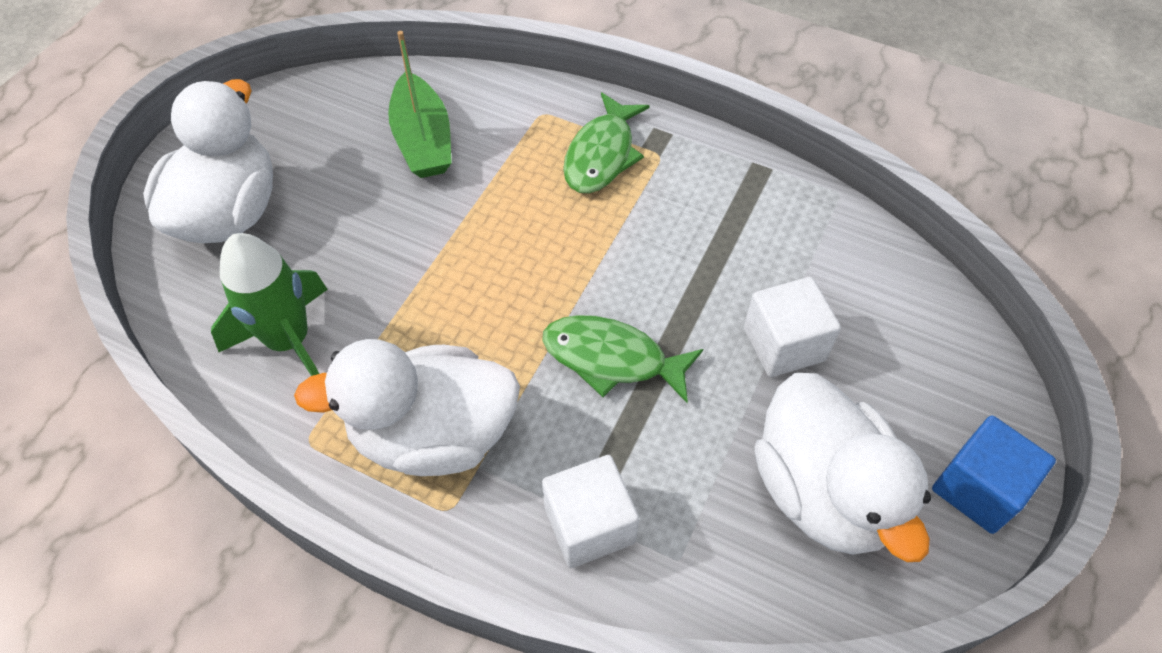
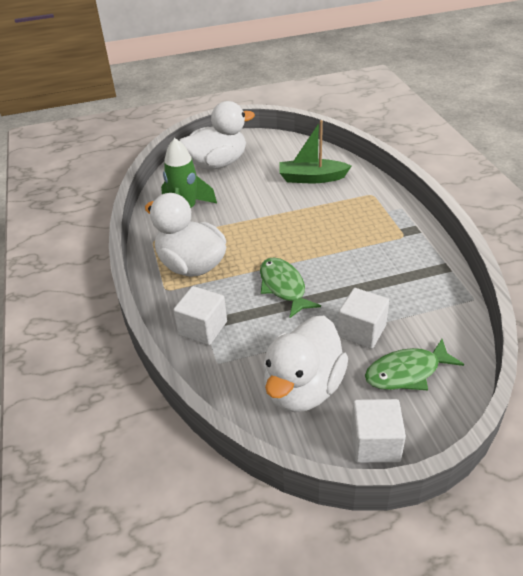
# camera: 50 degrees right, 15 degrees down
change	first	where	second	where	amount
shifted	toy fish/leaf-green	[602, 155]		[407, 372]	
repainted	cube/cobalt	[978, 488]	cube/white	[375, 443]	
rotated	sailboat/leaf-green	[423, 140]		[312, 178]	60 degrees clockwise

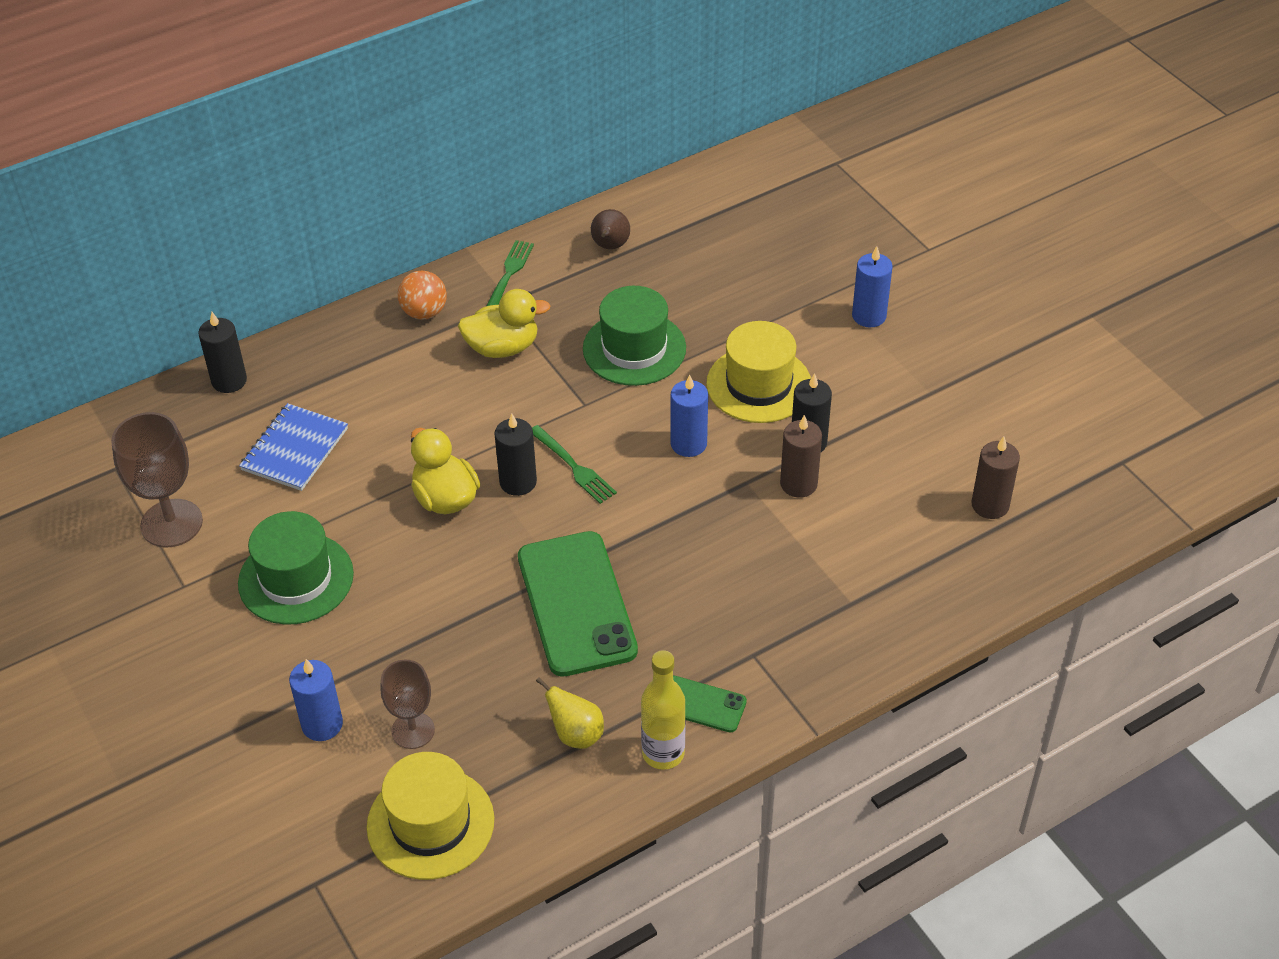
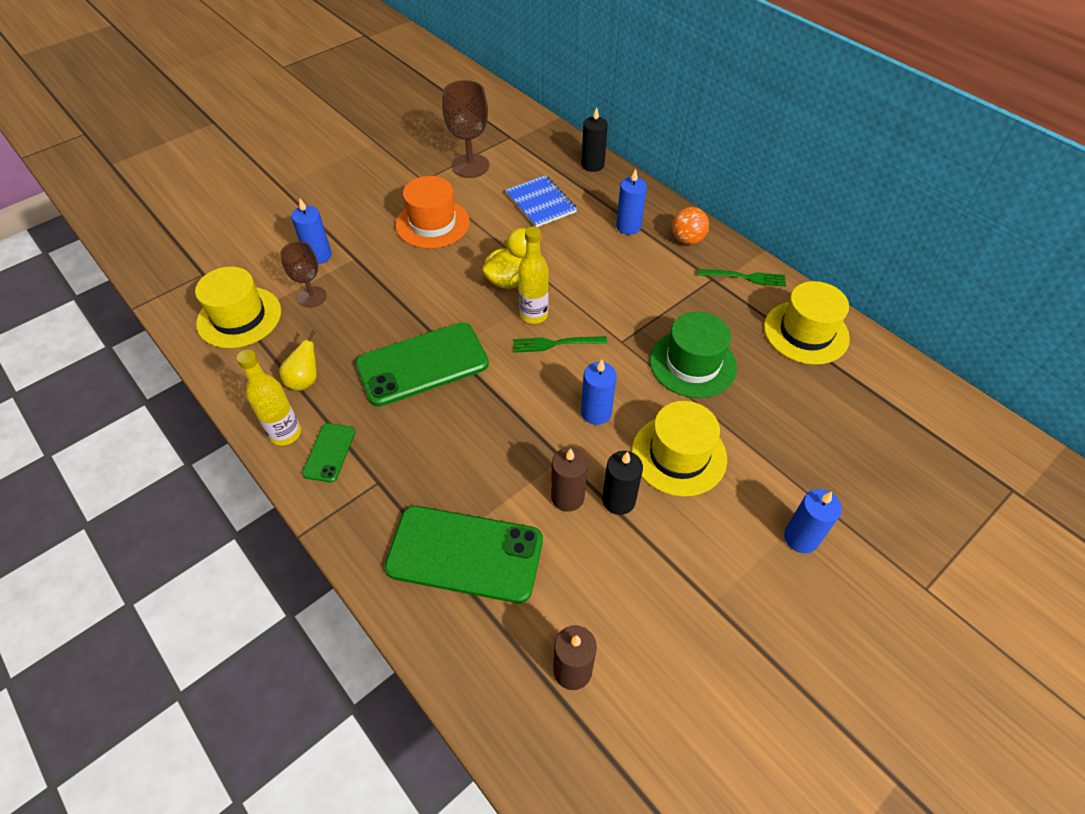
# camera: 80 degrees right, 5 degrees up
change	first	where	second	where	amount
gone	rubber duck/yellow	[502, 347]			
new			smartphone/leaf-green	[465, 554]	
new			candle/cobalt	[628, 227]	
swapped	candle/ebony	[518, 482]	drink bottle/yellow	[534, 315]	
swapped	pear fruit/russet	[610, 246]	top hat/yellow	[806, 332]	
repainted	top hat/leaf-green	[296, 578]	top hat/orange	[432, 223]	
rotated	exercise book/cobalt	[295, 449]		[540, 203]	45 degrees clockwise
rotated	dinner fork/leaf-green	[573, 466]		[555, 344]	45 degrees clockwise

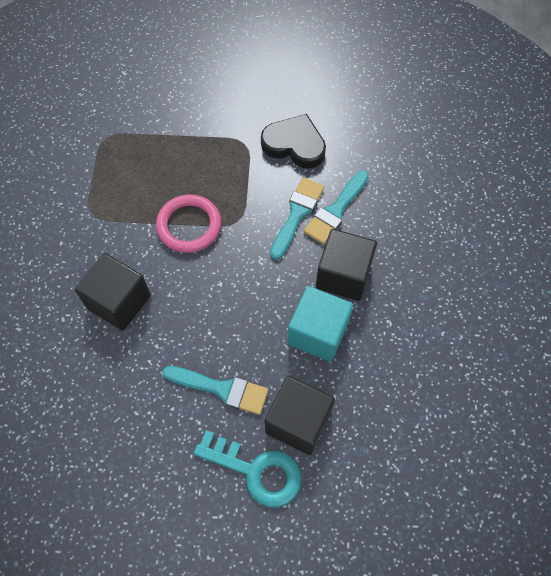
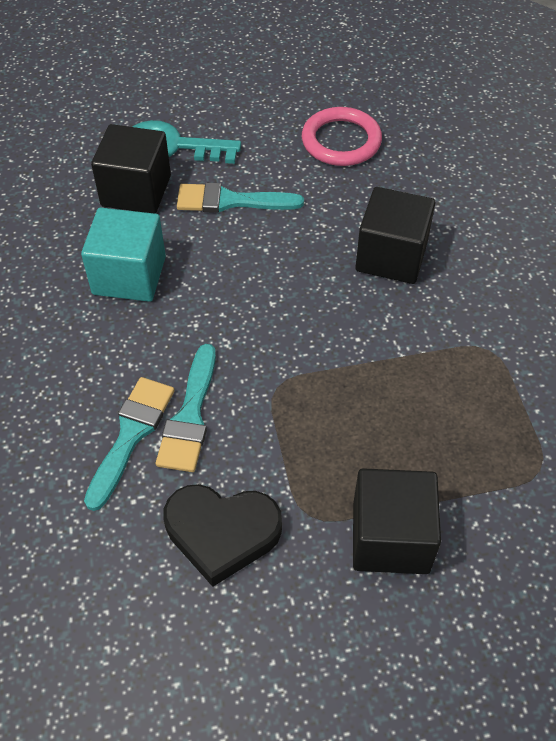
# camera: 165 degrees right, 10 degrees down
change	first	where	second	where	amount
shifted	torus/rose-pink	[189, 226]		[341, 141]	
shifted	cube/ebony	[343, 275]		[390, 538]	

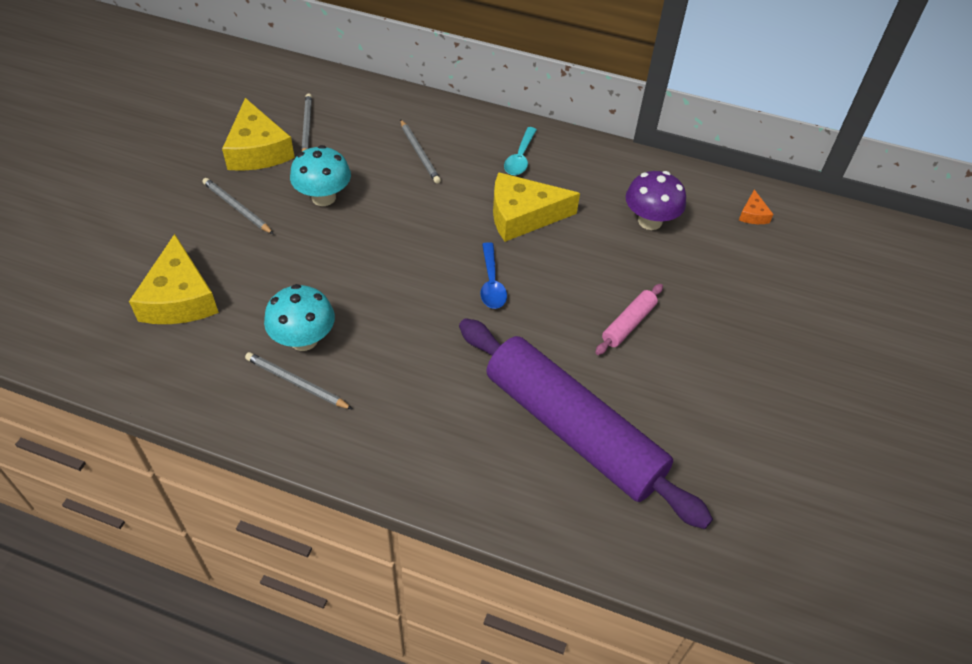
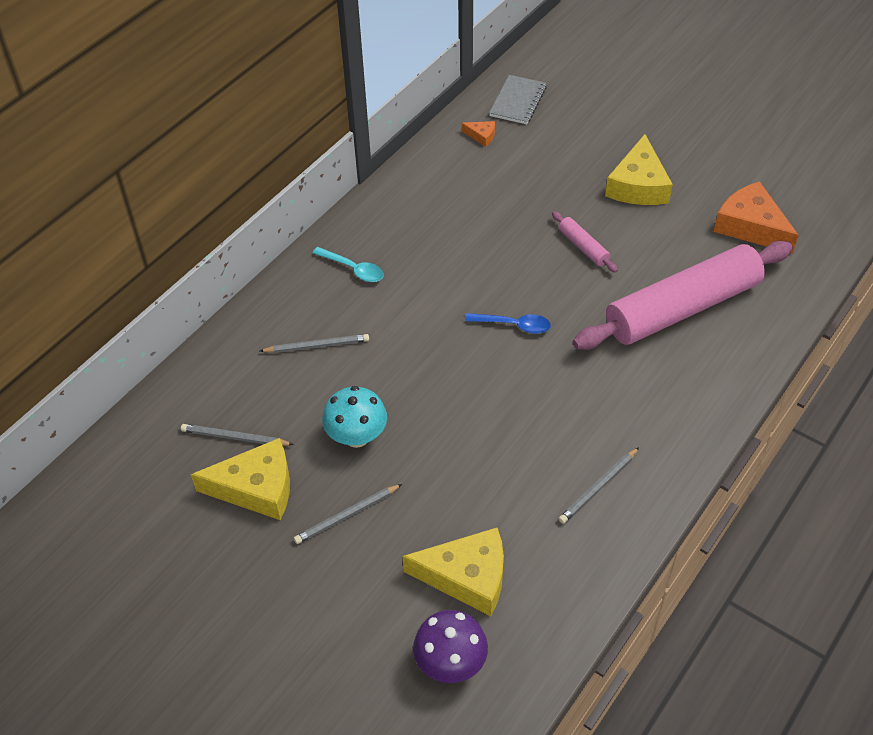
# camera: 70 degrees left, 0 degrees up
change	first	where	second	where	amount
gone	fungus/teal	[304, 339]			
new			exercise book/grey	[517, 101]	
new			cheese/orange	[751, 226]	
shifted	cheese/yellow	[523, 215]		[638, 185]	
shifted	fungus/purple	[650, 221]		[450, 663]	
repainted	rolling pin/purple	[572, 429]	rolling pin/rose-pink	[682, 308]	

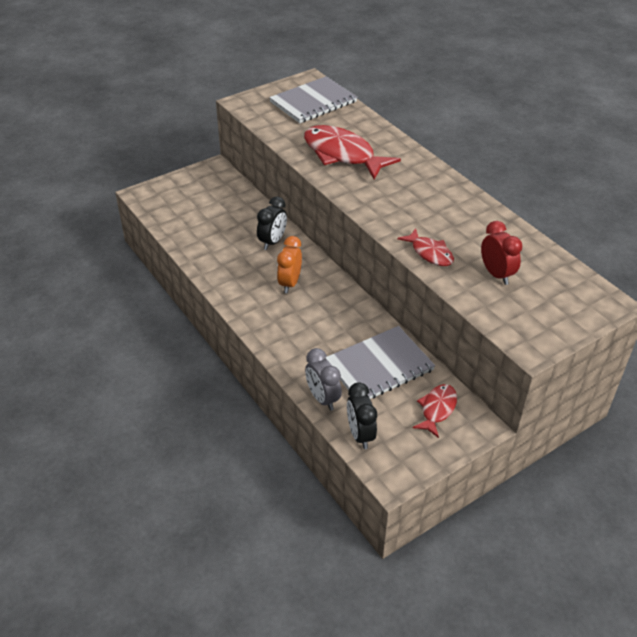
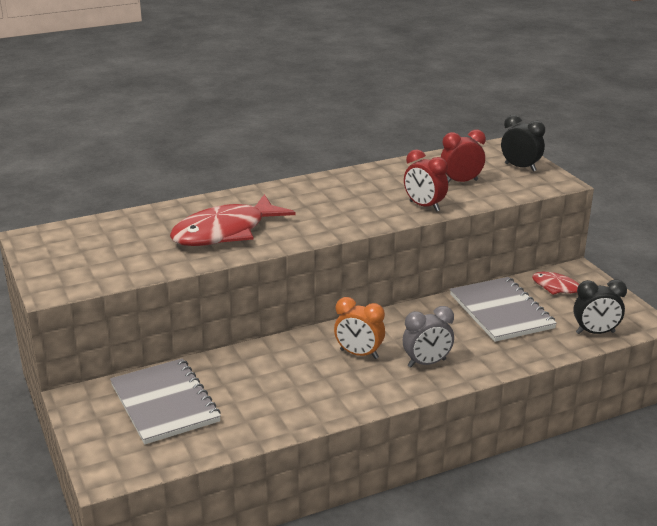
# camera: 80 degrees left, 15 degrees down
change	first	where	second	where	amount
shifted	alarm clock/ebony	[272, 242]		[520, 167]	
shifted	exercise book/grey	[313, 102]		[165, 403]	
shifted	alarm clock/grey	[322, 398]		[427, 363]	
swapped	toy fish/red	[430, 253]	alarm clock/red	[424, 206]	

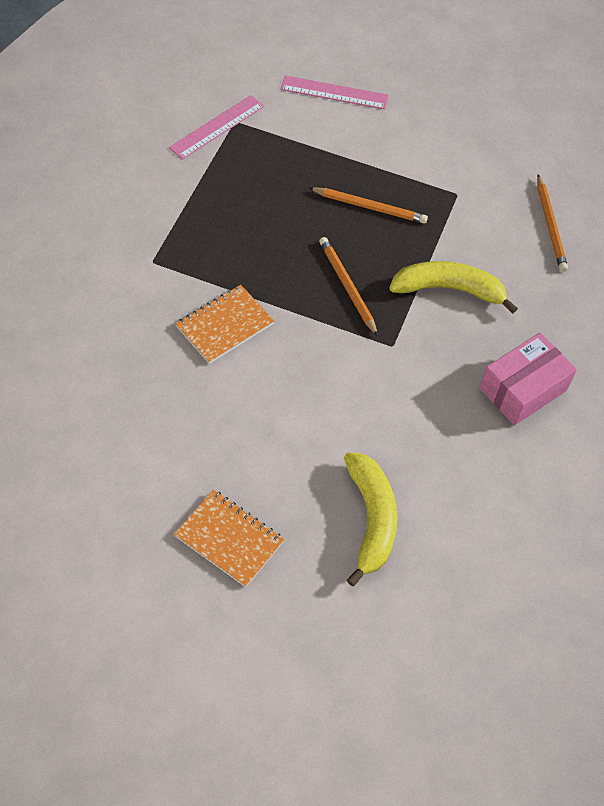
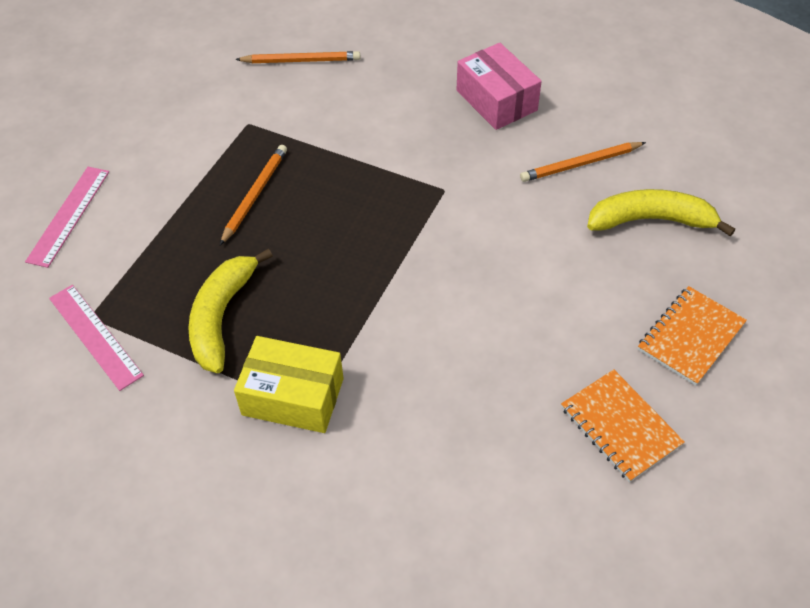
# camera: 80 degrees left, 5 degrees down
change	first	where	second	where	amount
new			parcel/yellow	[293, 396]	
shifted	exercise book/orange	[225, 325]		[620, 426]	
shifted	pencil/orange	[347, 287]		[581, 164]	
shifted	toy banana/yellow	[448, 289]		[221, 317]	

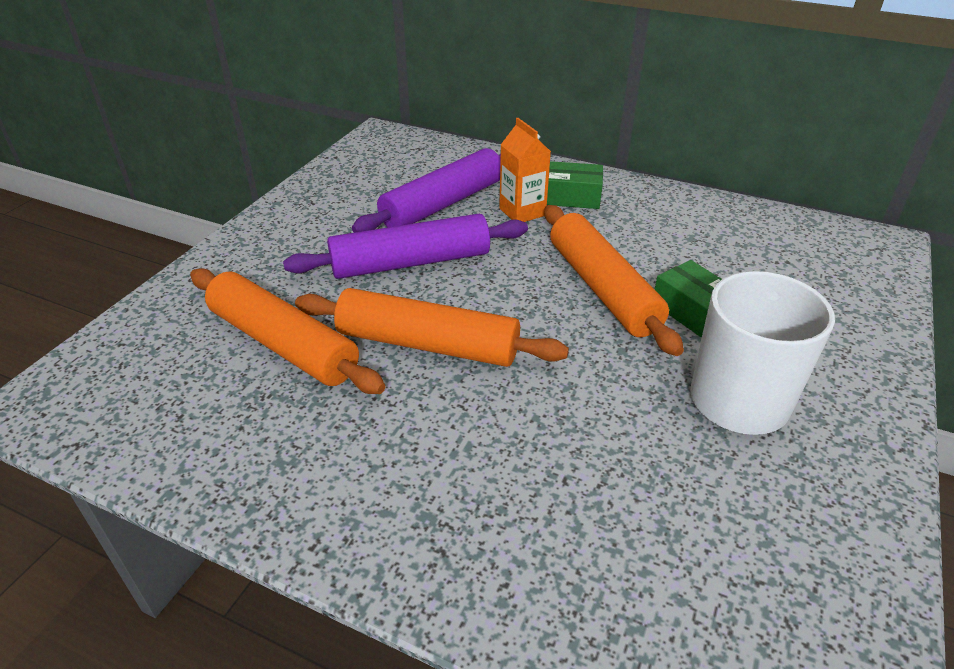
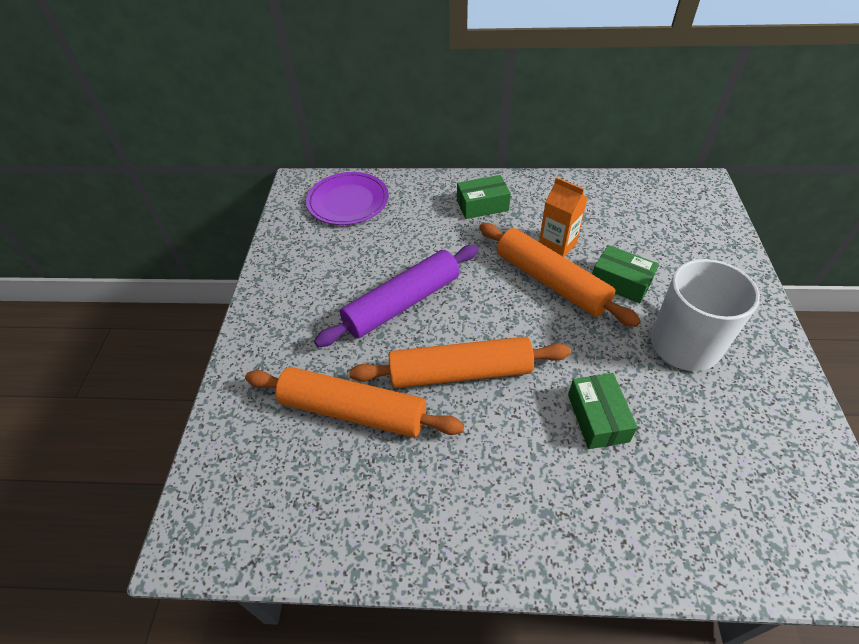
# camera: 20 degrees left, 10 degrees up
change	first	where	second	where	amount
gone	rolling pin/purple	[443, 204]			
new			plate/purple	[348, 201]	
new			parcel/leaf-green	[597, 418]	
shifted	juice carton/orange	[522, 212]		[557, 245]	

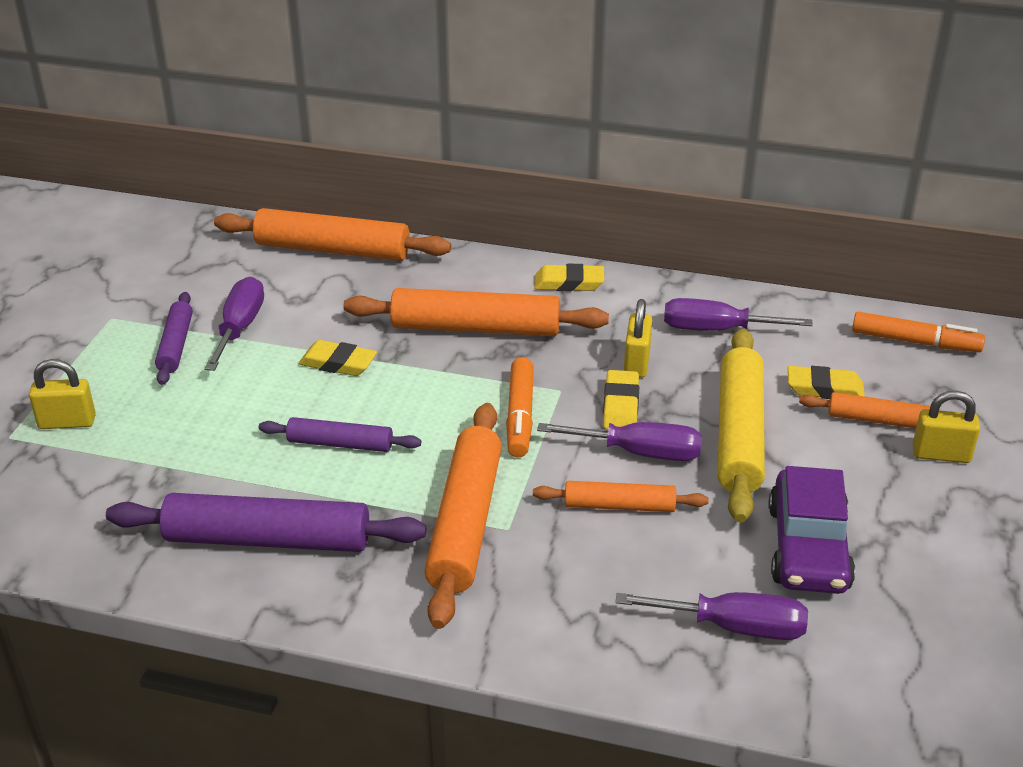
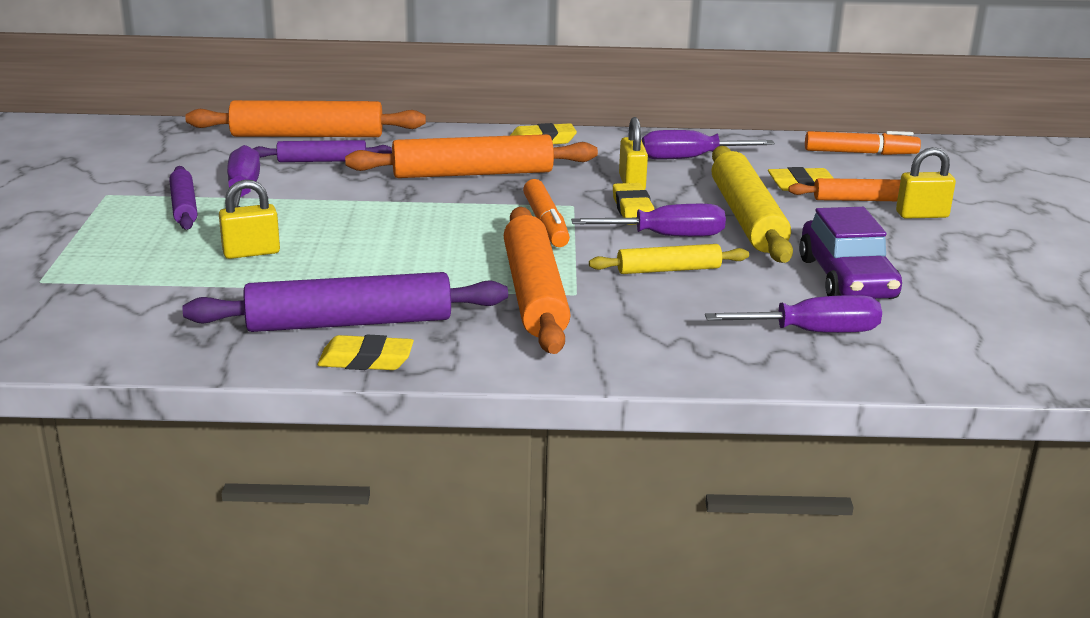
# camera: 15 degrees left, 10 degrees down
change	first	where	second	where	amount
shifted	small lock/yellow	[67, 422]		[251, 252]	
shifted	rolling pin/purple	[340, 443]		[322, 160]	
shifted	eraser/yellow	[338, 363]		[366, 360]	
repainted	rolling pin/orange	[619, 506]	rolling pin/yellow	[668, 270]	

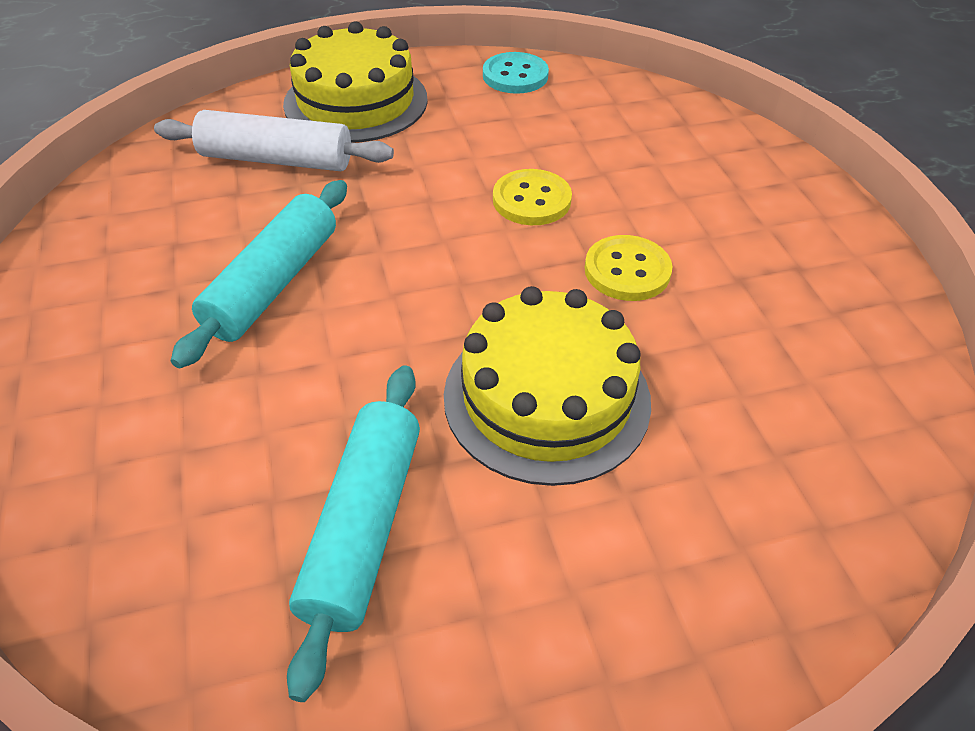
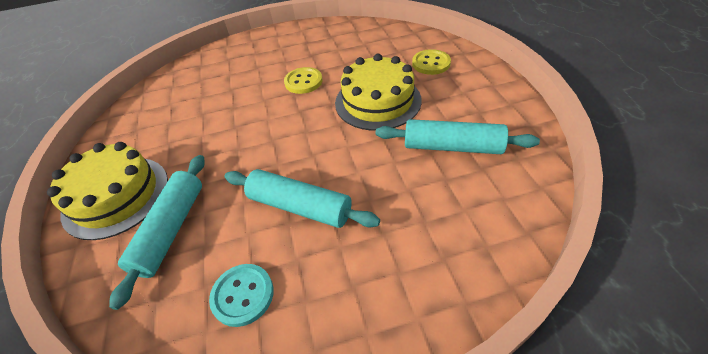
# camera: 85 degrees left, 0 degrees up
change	first	where	second	where	amount
shifted	shirt button/teal	[515, 76]		[243, 295]	
shifted	shirt button/yellow	[531, 200]		[431, 63]	
repainted	rolling pin/white	[277, 160]	rolling pin/teal	[171, 230]	

